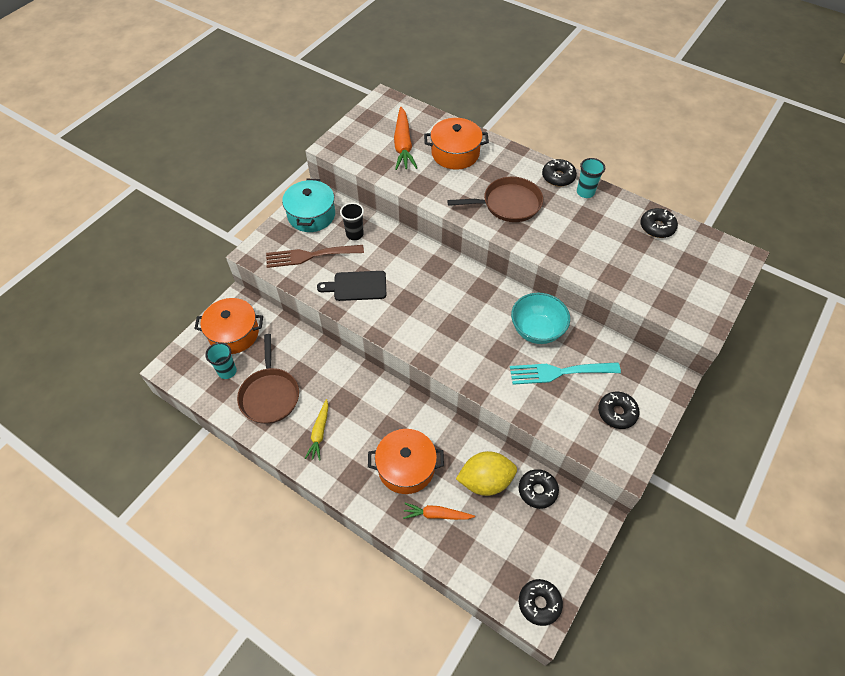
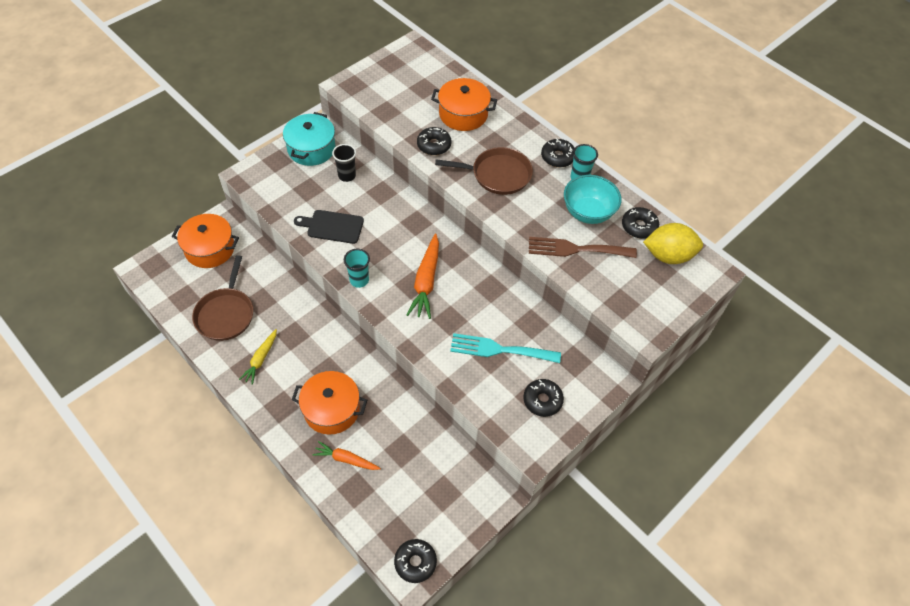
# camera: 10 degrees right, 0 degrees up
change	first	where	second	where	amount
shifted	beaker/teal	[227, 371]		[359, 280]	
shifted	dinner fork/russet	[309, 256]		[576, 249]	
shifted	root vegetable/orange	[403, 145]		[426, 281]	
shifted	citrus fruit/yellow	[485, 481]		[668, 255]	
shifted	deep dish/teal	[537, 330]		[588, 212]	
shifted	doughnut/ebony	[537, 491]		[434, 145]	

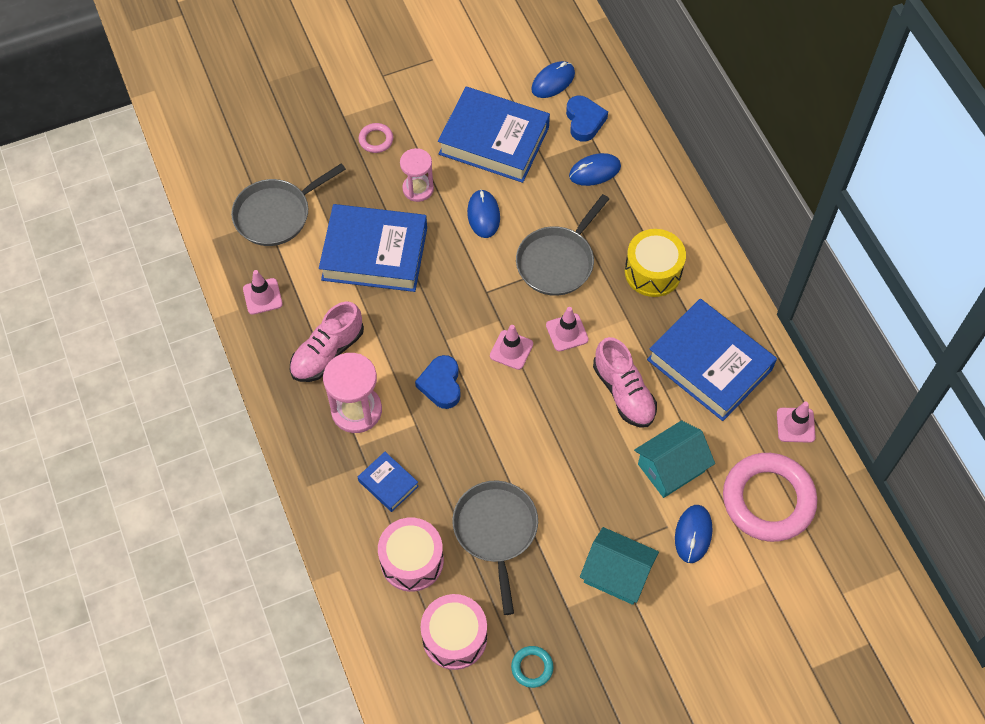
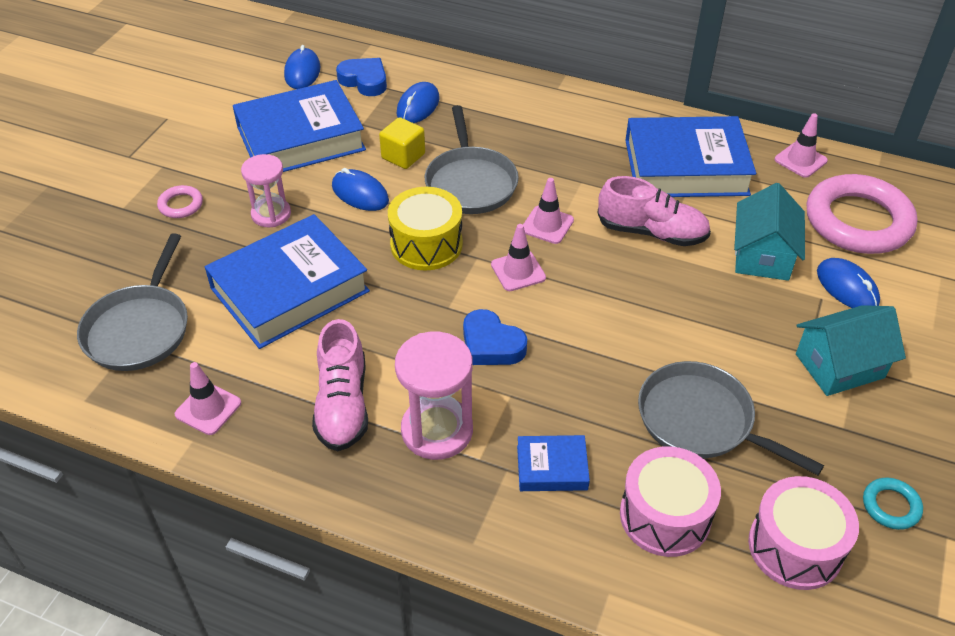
# camera: 45 degrees left, 15 degrees down
change	first	where	second	where	amount
new			cube/yellow	[403, 156]	
shifted	drum/yellow	[653, 272]		[426, 244]	

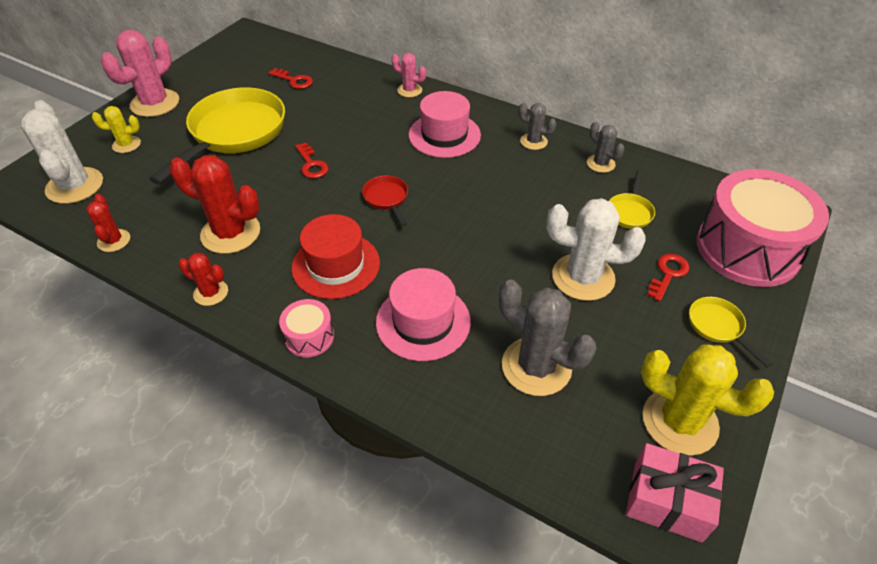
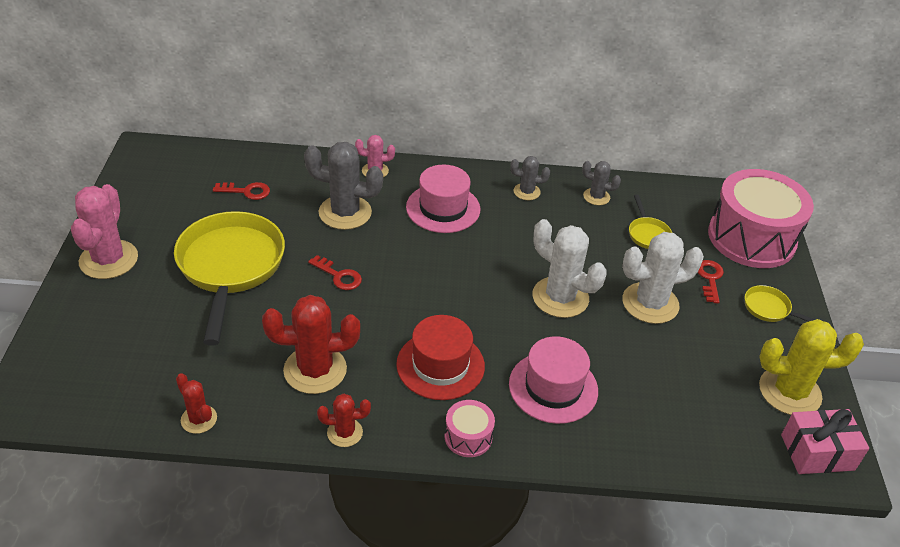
# camera: 30 degrees left, 5 degrees down
change	first	where	second	where	amount
gone	saguaro cactus/yellow	[126, 145]			
gone	skillet/red	[387, 199]			
shifted	saguaro cactus/white	[75, 186]		[560, 297]	
shifted	saguaro cactus/grey	[536, 366]		[345, 212]	

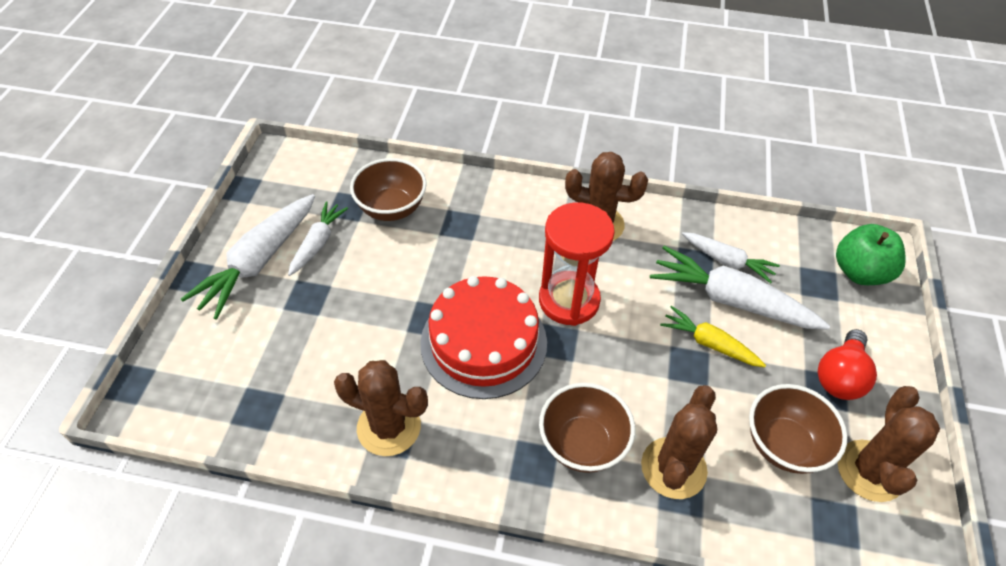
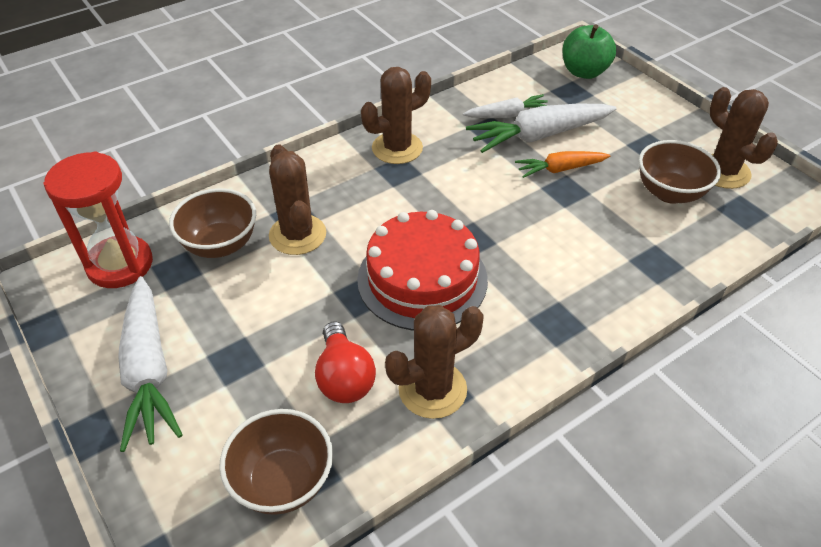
# camera: 45 degrees left, 5 degrees down
change	first	where	second	where	amount
gone	root vegetable/white	[317, 243]			
shifted	sandglass/red	[569, 300]		[120, 265]	
shifted	deep dish/russet	[582, 444]		[283, 481]	
shifted	saguaro cactus/russet	[673, 468]		[297, 235]	
shifted	bulb/red	[840, 376]		[344, 377]	
repainted	root vegetable/yellow	[709, 343]	root vegetable/orange	[560, 169]	

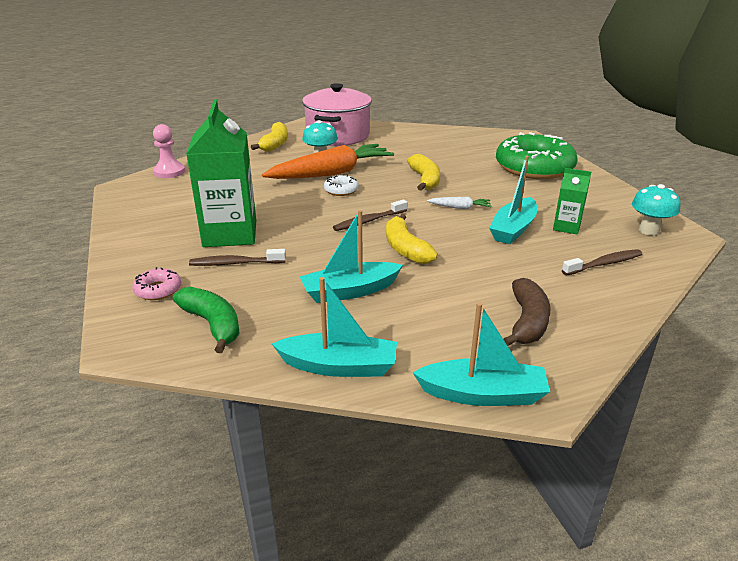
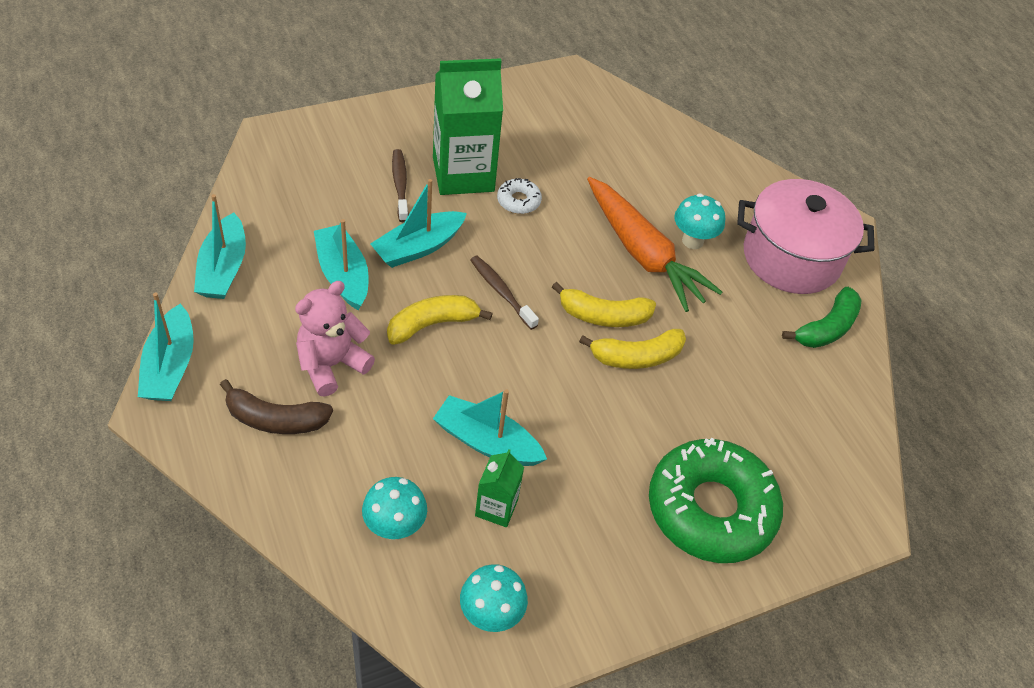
# camera: 80 degrees right, 20 degrees up
change	first	where	second	where	amount
gone	doughnut/rose-pink	[158, 290]			
gone	game pawn/rose-pink	[169, 172]			
gone	root vegetable/white	[460, 207]			
new			stuffed bear/rose-pink	[331, 365]	
new			sailboat/teal	[418, 247]	
shifted	toy banana/leaf-green	[213, 324]		[826, 328]	
shifted	toy banana/yellow	[275, 144]		[603, 316]	
shifted	doughnut/white	[341, 190]		[518, 201]	
swapped	tooth brush/russet	[604, 264]	fungus/teal	[394, 527]	

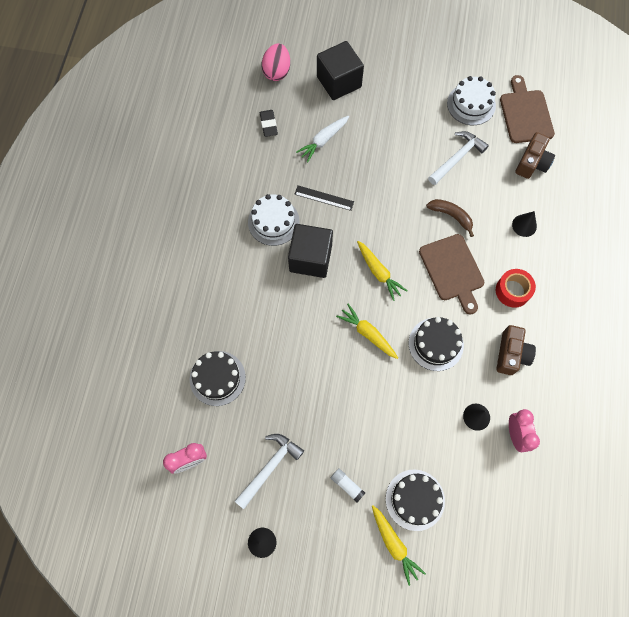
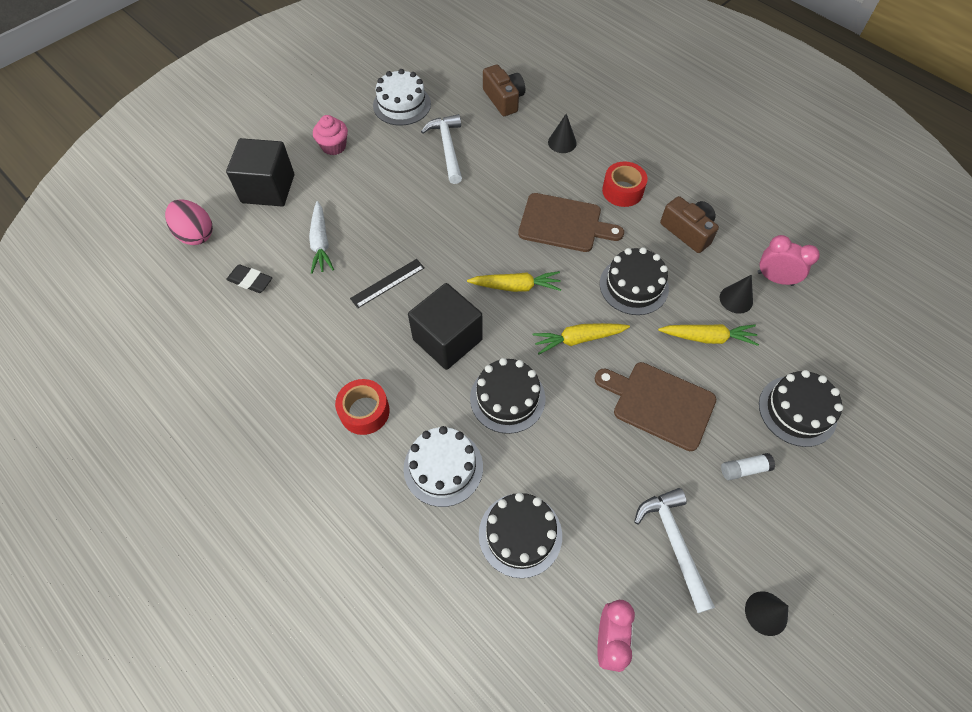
# camera: 55 degrees left, 10 degrees down
change	first	where	second	where	amount
gone	toy banana/russet	[451, 216]			
new			cupcake/rose-pink	[334, 146]	
new			sticky tape/red	[364, 411]	
new			cake/ebony	[507, 398]	
shifted	cake/white	[273, 222]		[443, 467]	
shifted	root vegetable/yellow	[394, 544]		[707, 337]	
shifted	chopping board/russet	[525, 114]		[659, 403]	

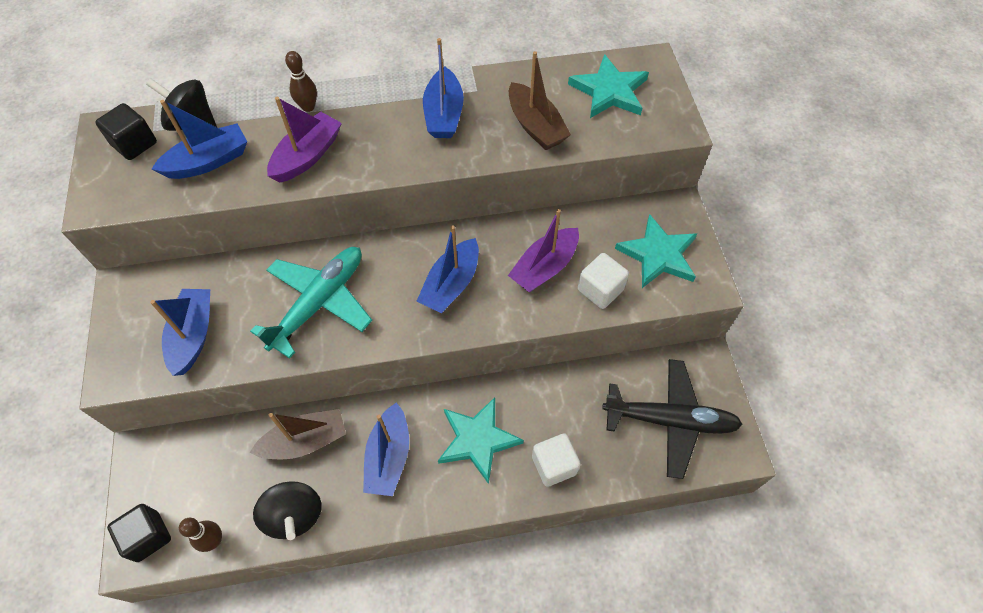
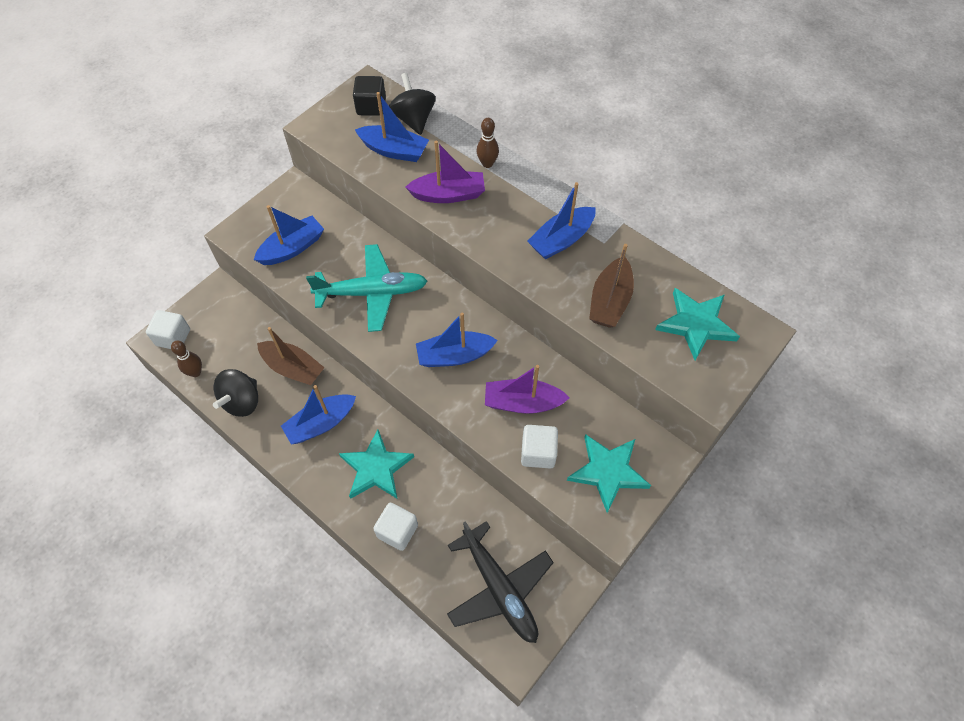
# camera: 50 degrees right, 0 degrees up
change	first	where	second	where	amount
repainted	cube/ebony	[148, 536]	cube/white	[173, 337]	

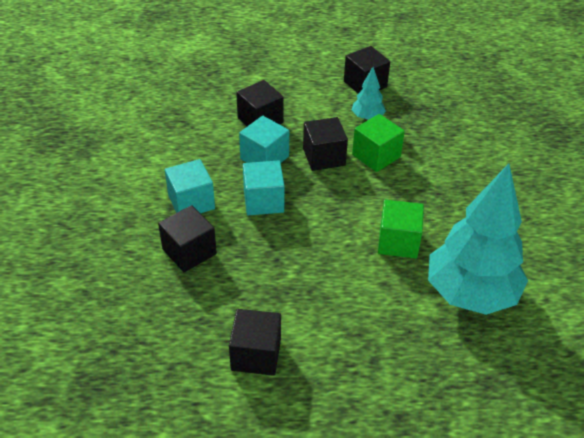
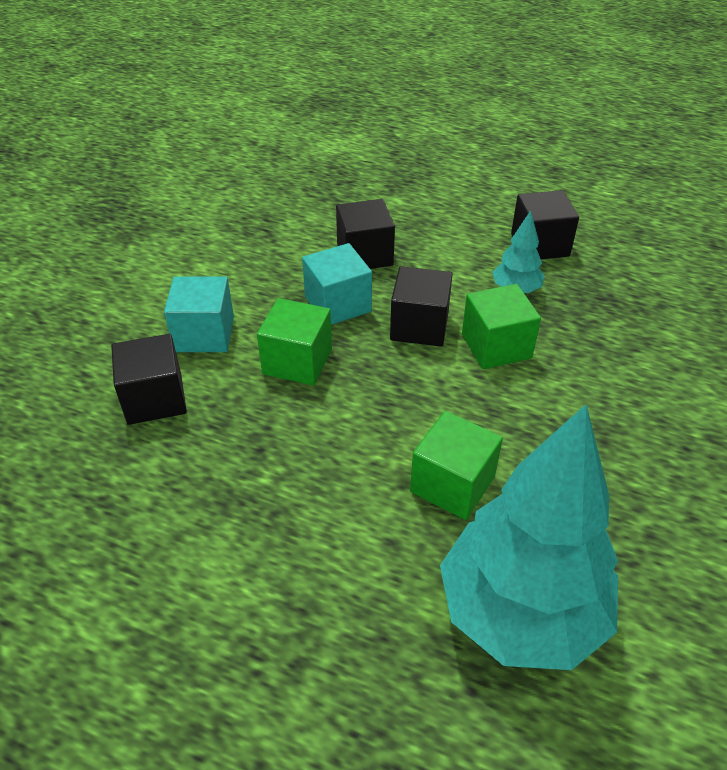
# camera: 25 degrees right, 0 degrees up
change	first	where	second	where	amount
gone	cube/ebony	[256, 354]			
repainted	cube/teal	[263, 201]	cube/leaf-green	[297, 361]	

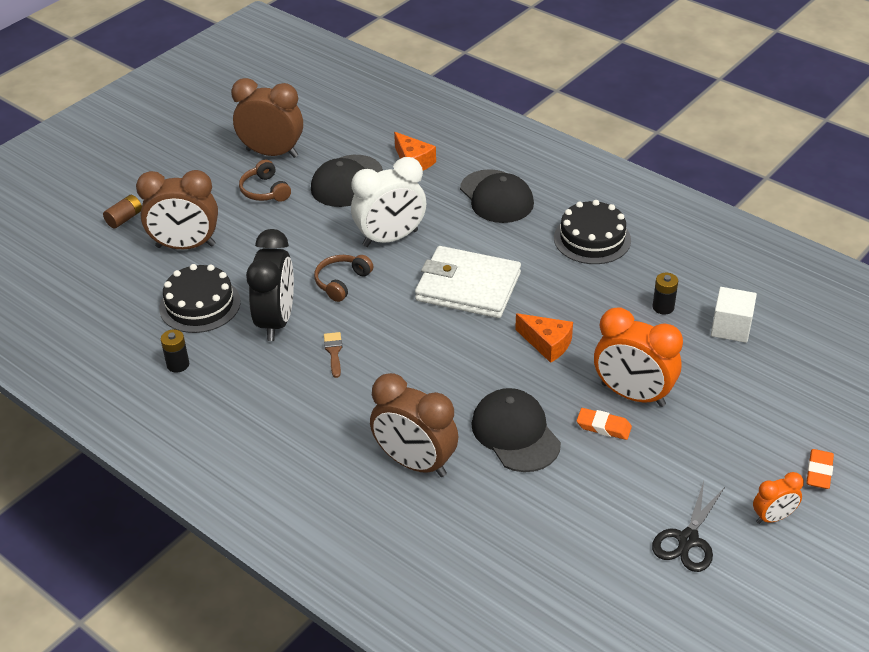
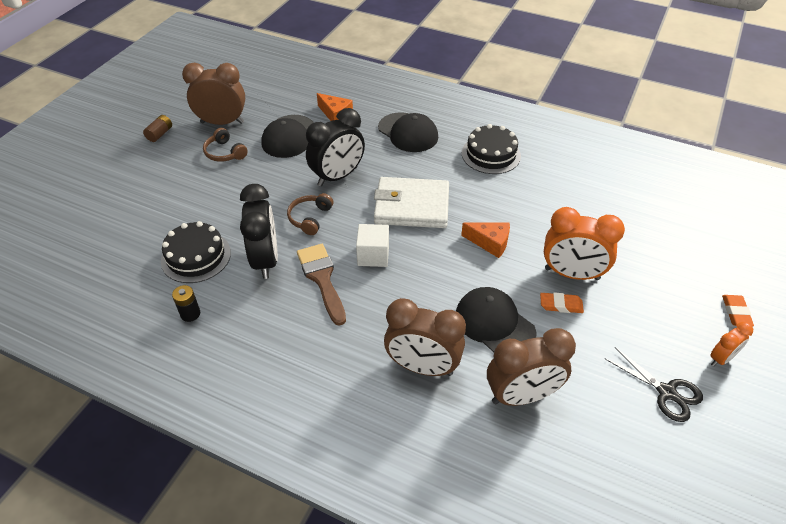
# camera: 15 degrees left, 5 degrees up
change	first	where	second	where	amount
gone	AA battery/ebony	[663, 307]			
shifted	AA battery/russet	[124, 219]		[160, 134]	
shifted	alarm clock/russet	[185, 246]		[521, 396]	
shifted	cube/white	[731, 327]		[373, 255]	
repainted	alarm clock/white	[390, 238]	alarm clock/ebony	[337, 176]	
rotated	shears/ebony	[687, 540]		[667, 392]	60 degrees counterclockwise
scaled	paint brush/russet	[334, 352]		[322, 279]	x2.00

